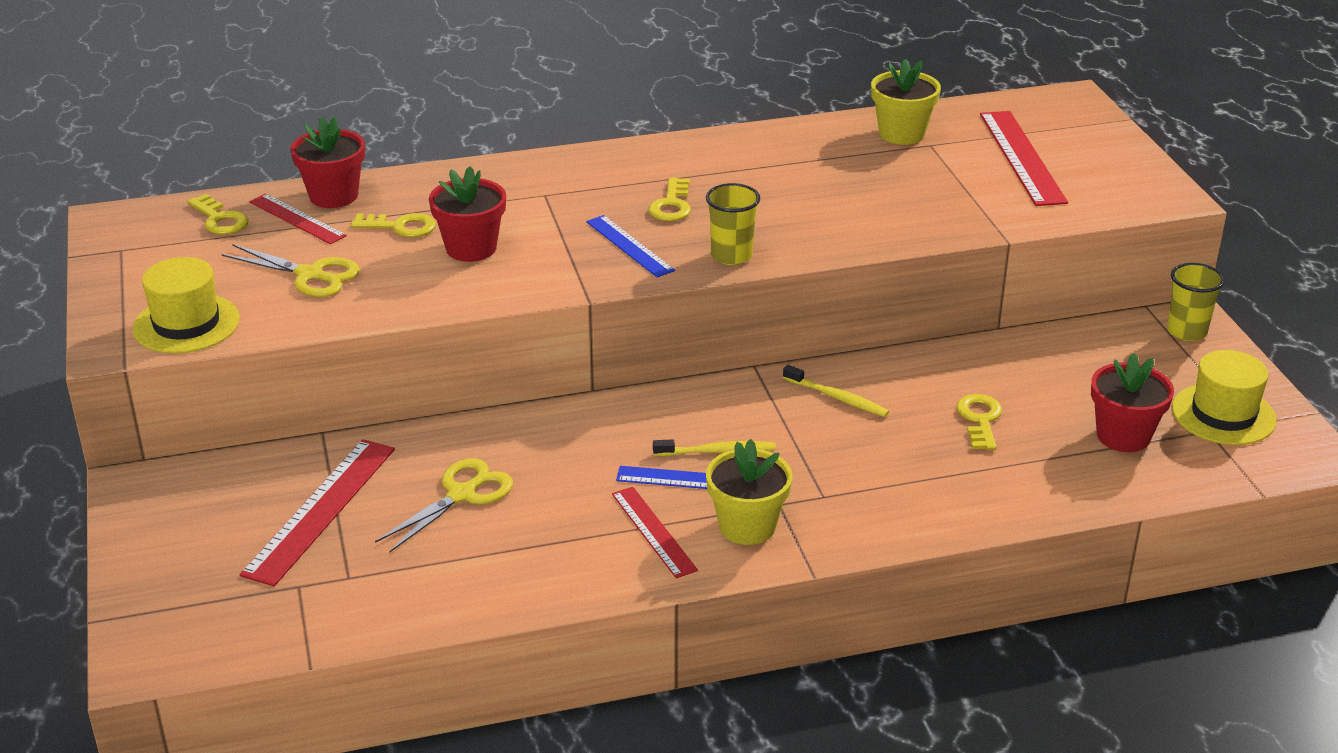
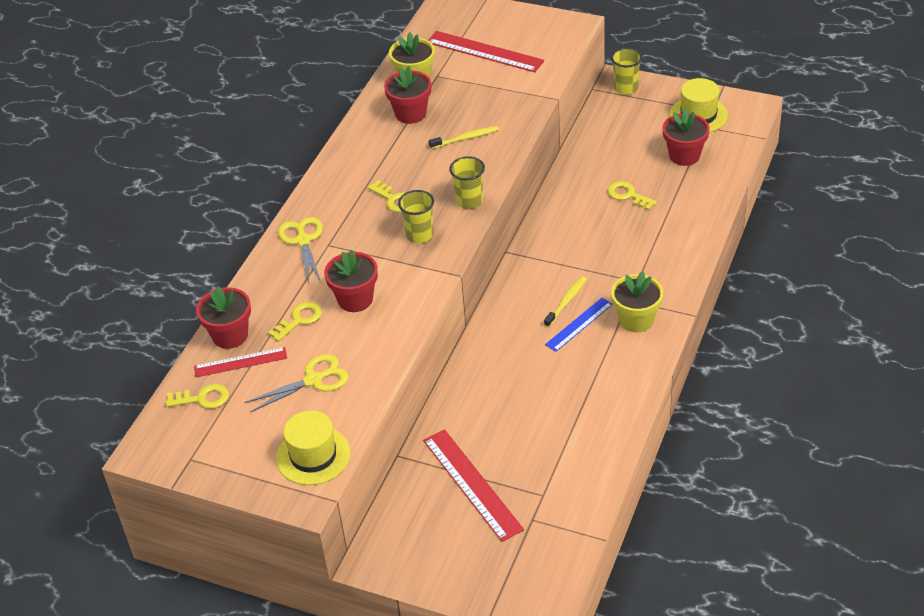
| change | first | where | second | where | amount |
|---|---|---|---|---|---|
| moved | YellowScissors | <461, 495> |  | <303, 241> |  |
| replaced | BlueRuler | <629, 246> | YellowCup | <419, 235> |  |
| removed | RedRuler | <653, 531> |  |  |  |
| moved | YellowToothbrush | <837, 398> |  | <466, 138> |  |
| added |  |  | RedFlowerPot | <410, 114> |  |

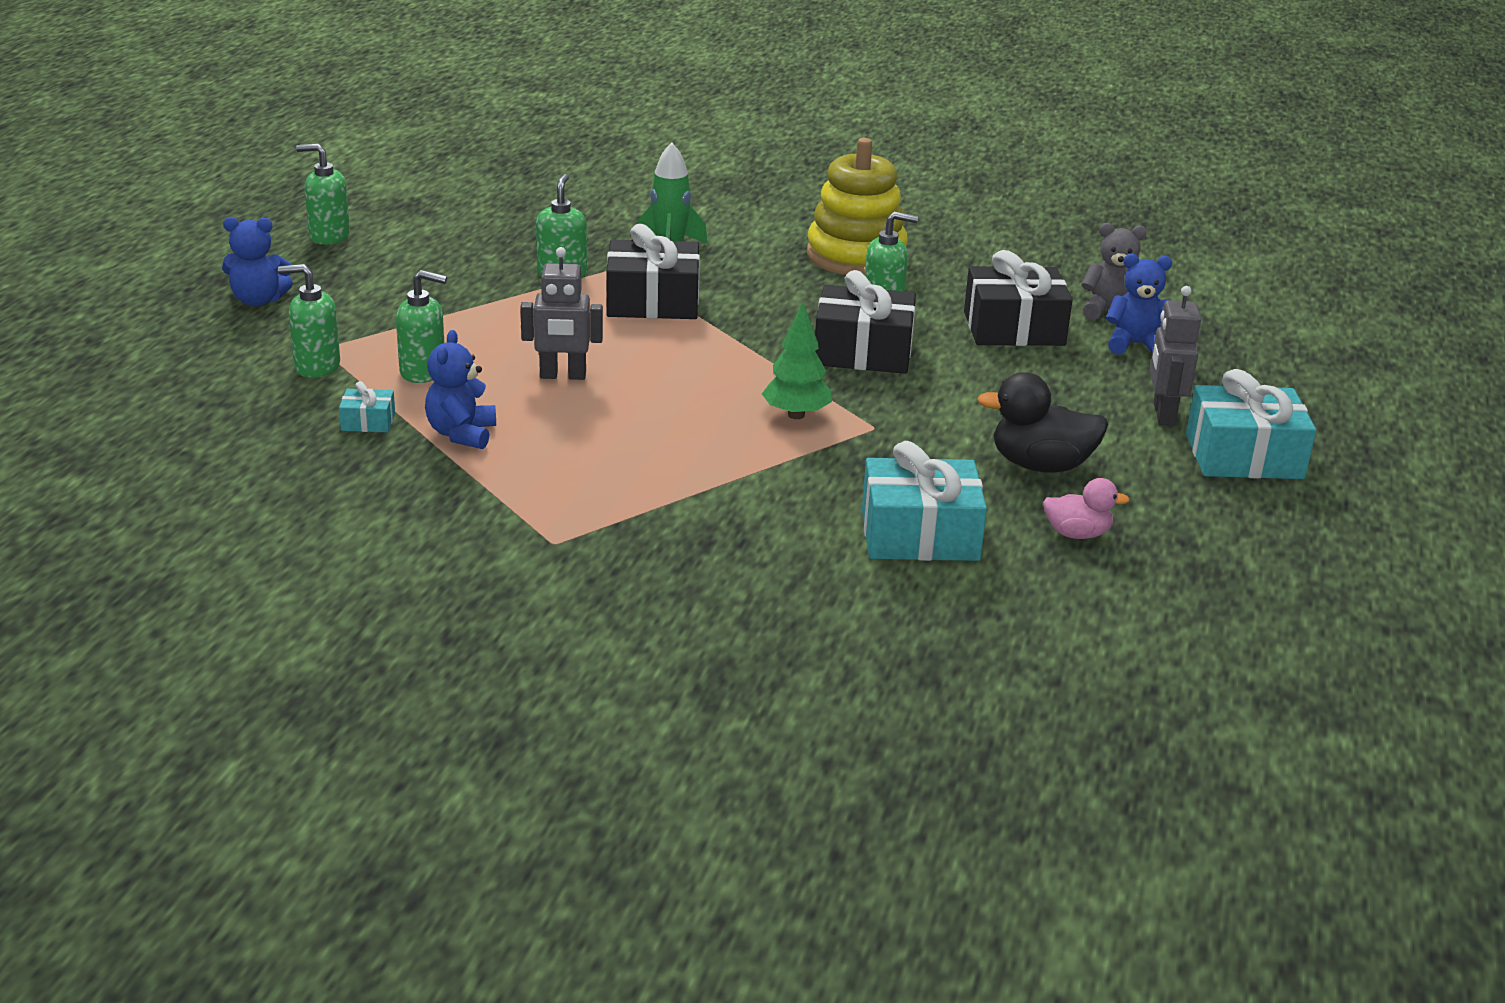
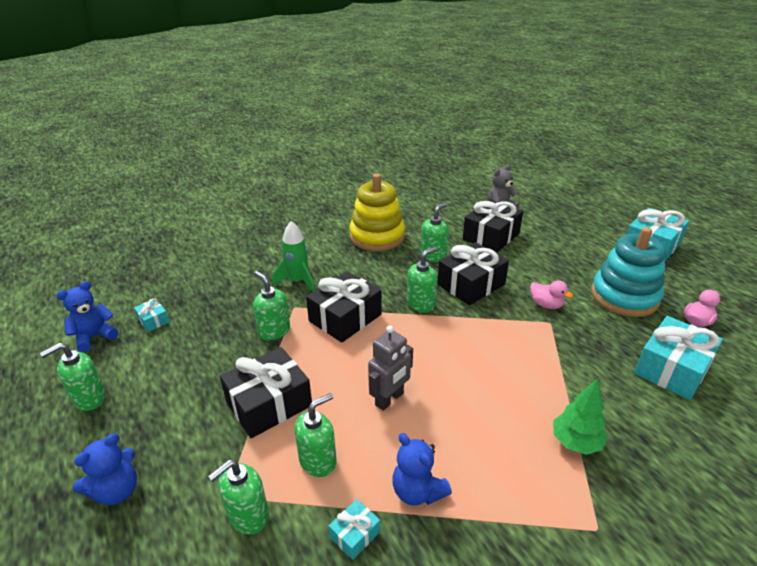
| change | first | where | second | where | amount |
|---|---|---|---|---|---|
| moved | GreenTree | <796, 415> |  | <575, 442> |  |
| replaced | BlackDuck | <1041, 465> | TurquoiseStackingToy | <624, 296> |  |
| moved | BlueTeddyBear | <1135, 344> |  | <94, 337> |  |
| removed | GreyRobot | <1163, 414> |  |  |  |
| added |  |  | TurquoiseGift | <153, 320> |  |
| added |  |  | BlackGift | <269, 403> |  |
| added |  |  | GreenSoapDispenser | <421, 304> |  |
| added |  |  | PinkDuck | <546, 305> |  |

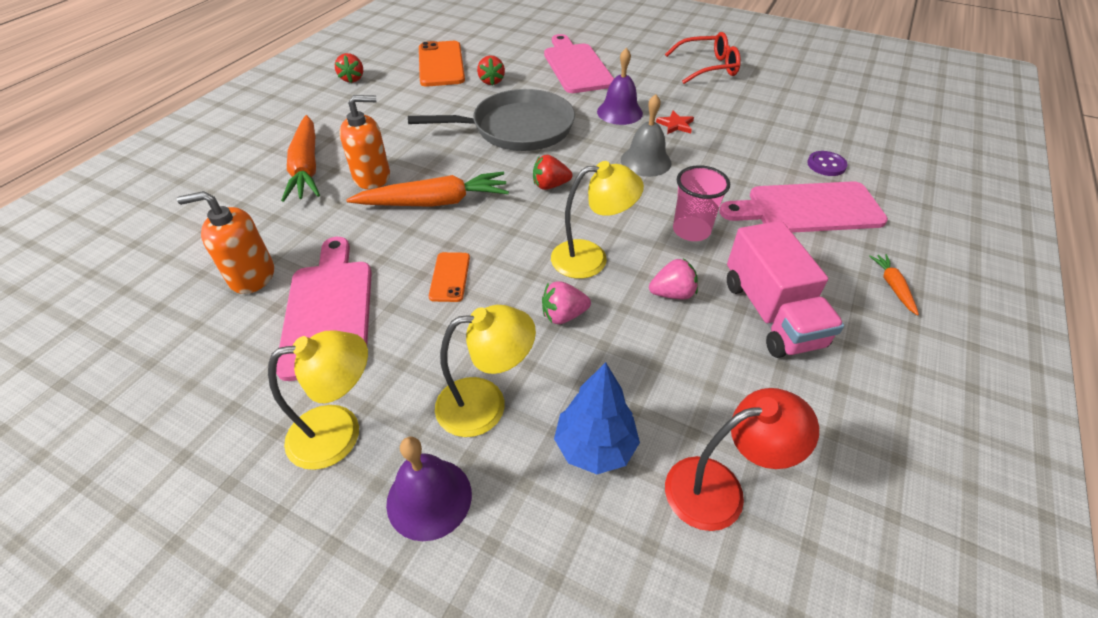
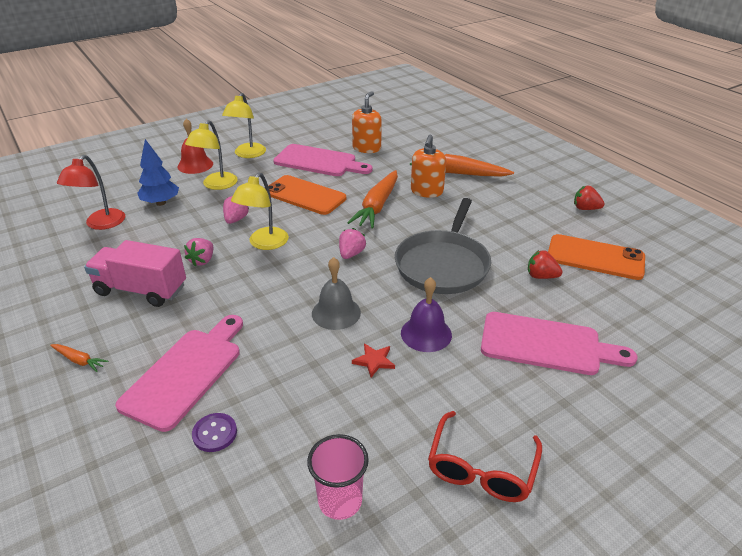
| change | first | where | second | where | amount |
|---|---|---|---|---|---|
| recoloured | PurpleBell | <429, 498> | RedBell | <195, 165> |  |
| resized | OrangePhone | <450, 277> |  | <305, 195> | x1.96 |
| recoloured | RedStrawberry | <550, 185> | PinkStrawberry | <351, 254> |  |
| moved | PinkCup | <691, 230> |  | <340, 501> |  |

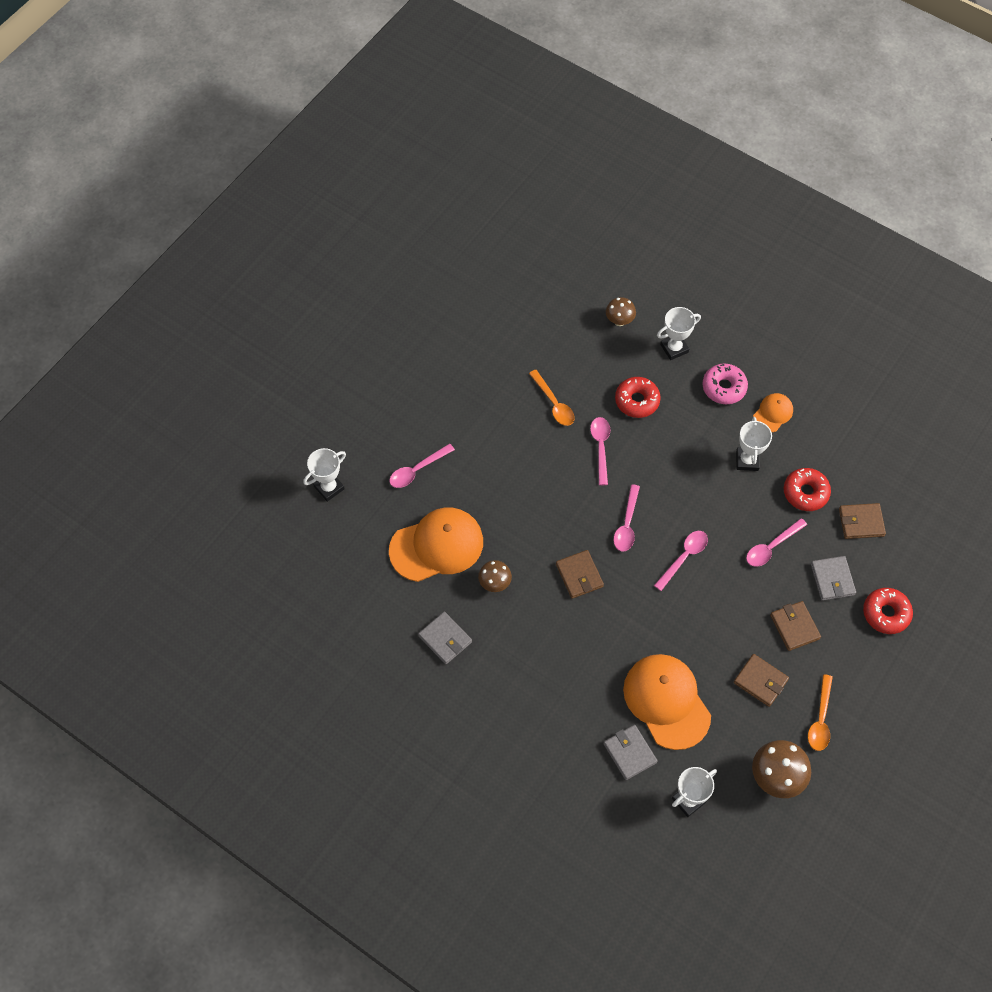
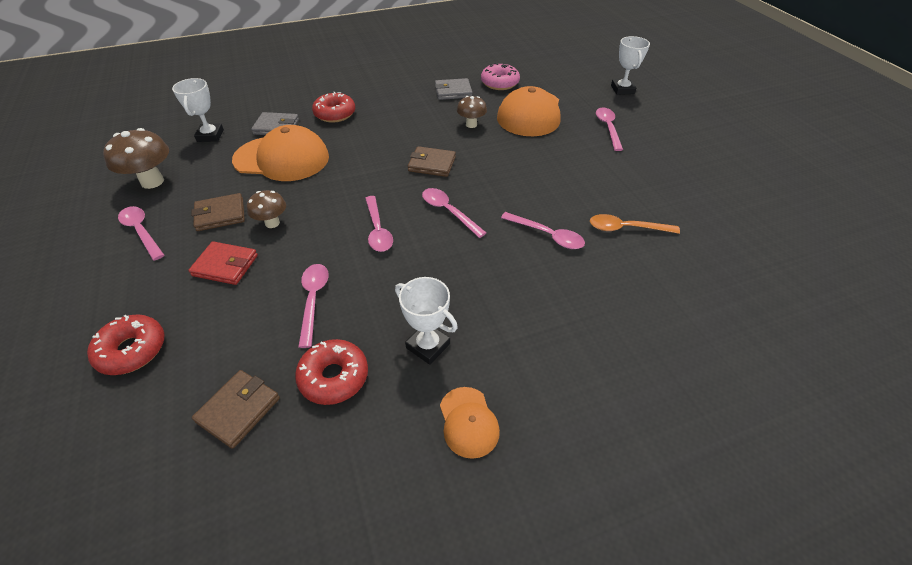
| change | first | where | second | where | amount |
|---|---|---|---|---|---|
| moved | BrownMushroom | <619, 321> |  | <272, 223> |  |
| moved | RedDonut | <637, 401> |  | <335, 114> |  |
| removed | WhiteTrophy | <674, 348> |  |  |  |
| moved | PinkDonut | <724, 387> |  | <499, 83> |  |
| recoloured | BrownWallet | <794, 627> | RedWallet | <225, 265> |  |
| recoloured | OrangeSpoon | <820, 719> | PinkSpoon | <141, 231> |  |
| removed | GreyWallet | <832, 579> |  |  |  |

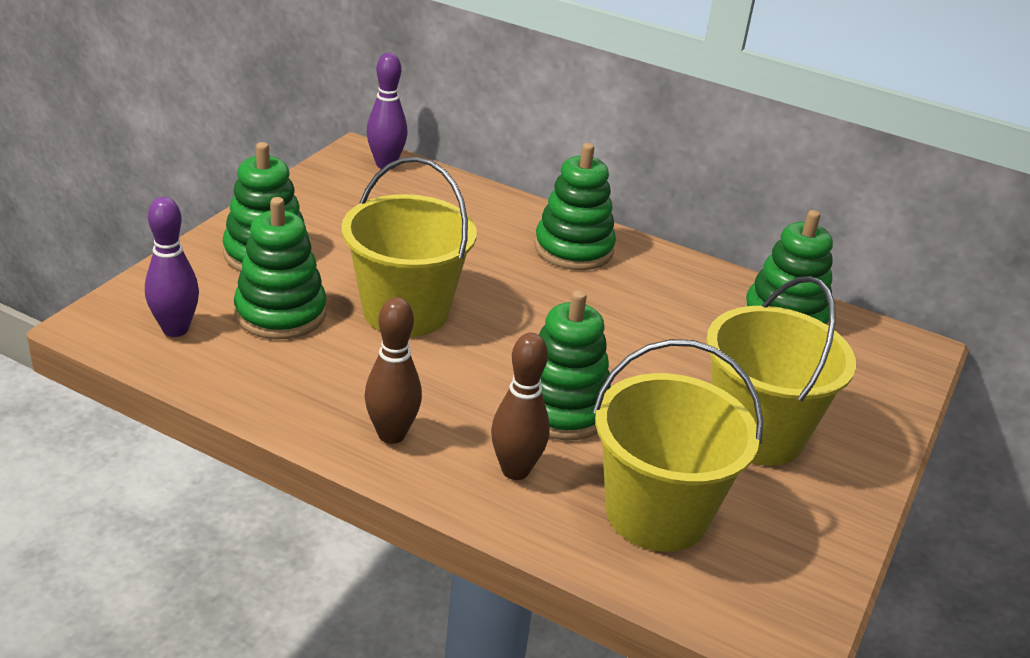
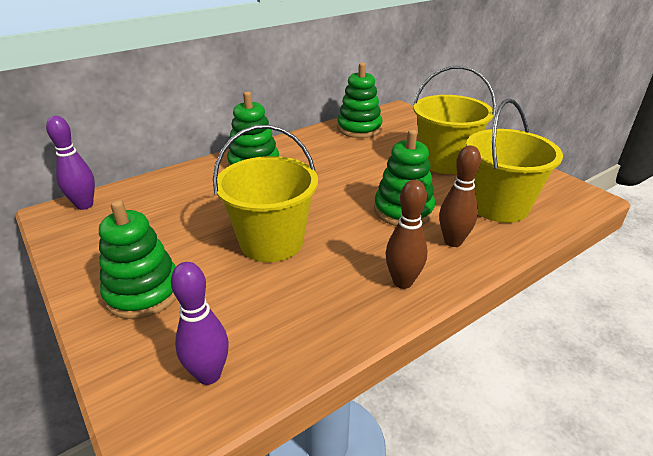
| change | first | where | second | where | amount |
|---|---|---|---|---|---|
| removed | GreenStackingToy | <280, 313> |  |  |  |

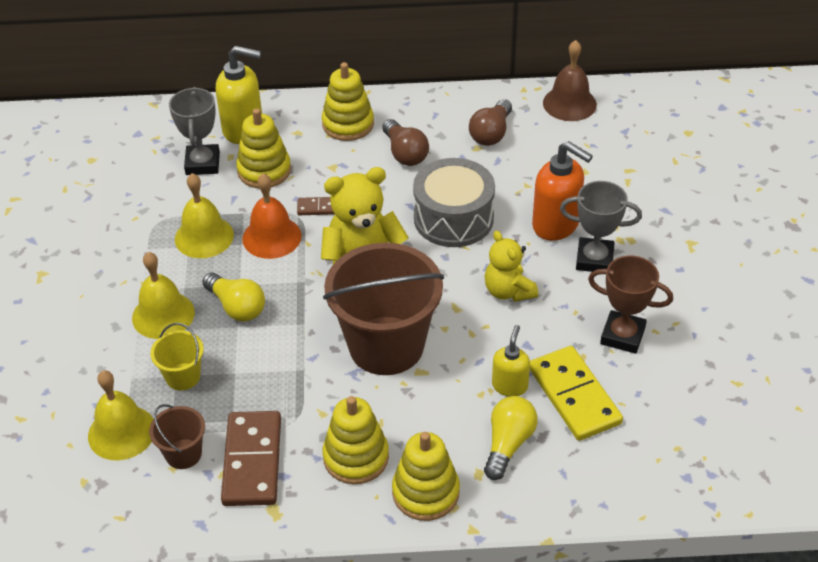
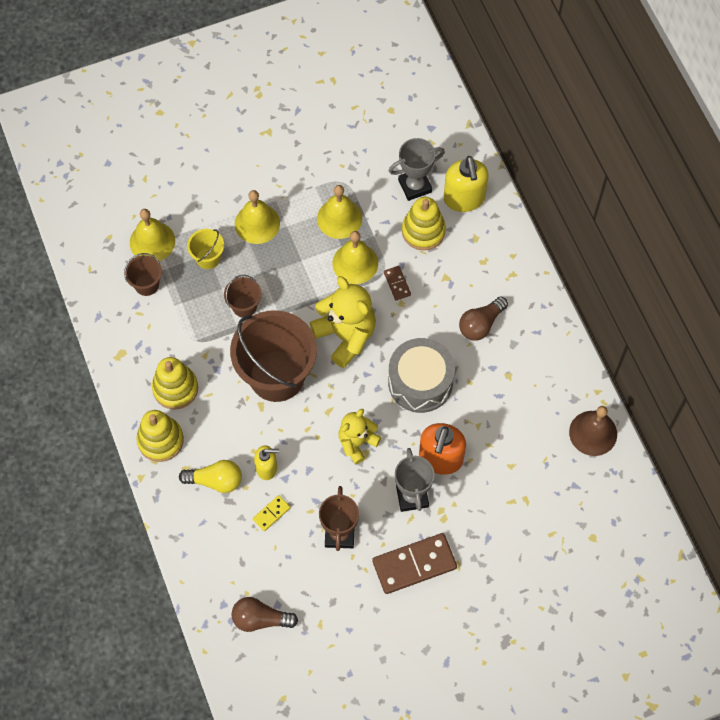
| change | first | where | second | where | amount |
|---|---|---|---|---|---|
| removed | YellowLightBulb | <237, 307> |  |  |  |
| moved | BrownDomino | <252, 461> |  | <414, 564> |  |
| recoloured | OrangeBell | <271, 237> | YellowBell | <355, 263> |  |
| removed | YellowStackingToy | <348, 124> |  |  |  |
| moved | BrownLightBulb | <491, 133> |  | <260, 619> |  |
| resized | YellowDomino | <574, 396> |  | <271, 513> | x0.47 |
| added |  |  | BrownBucket | <244, 306> |  |

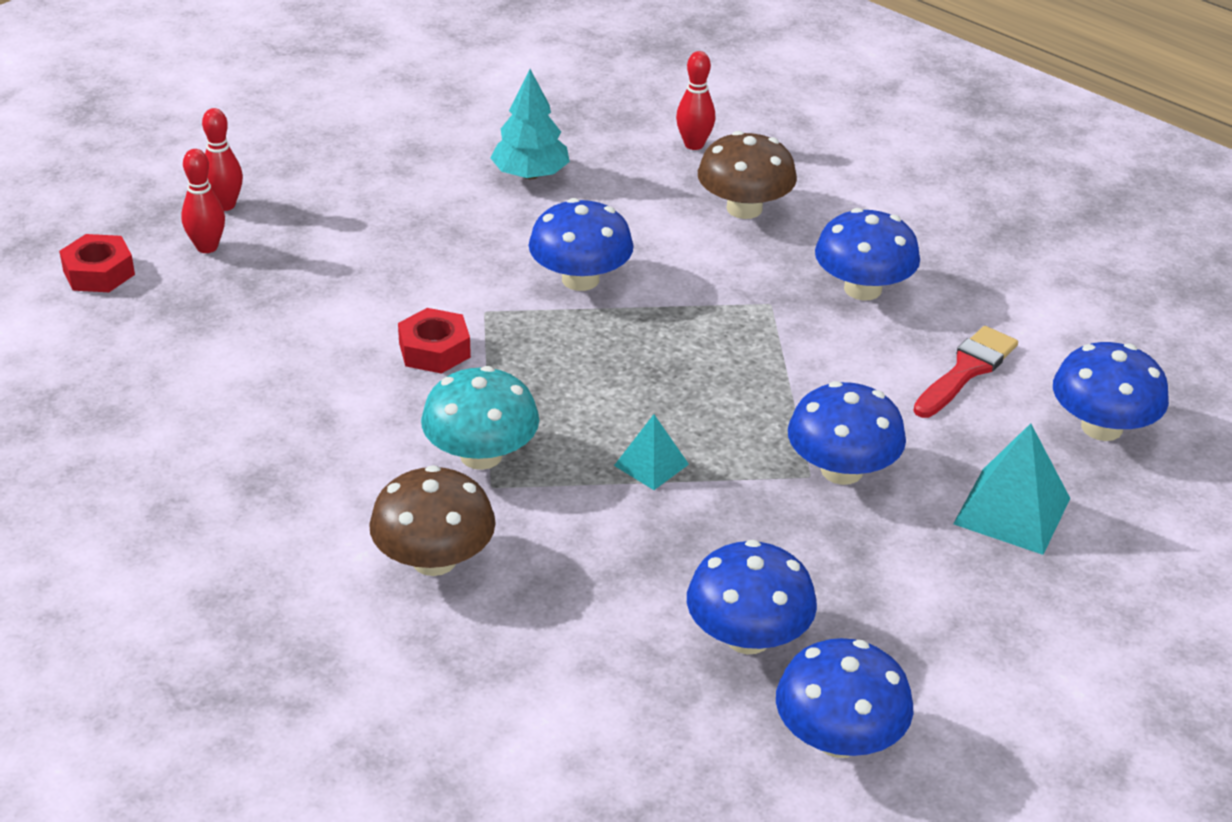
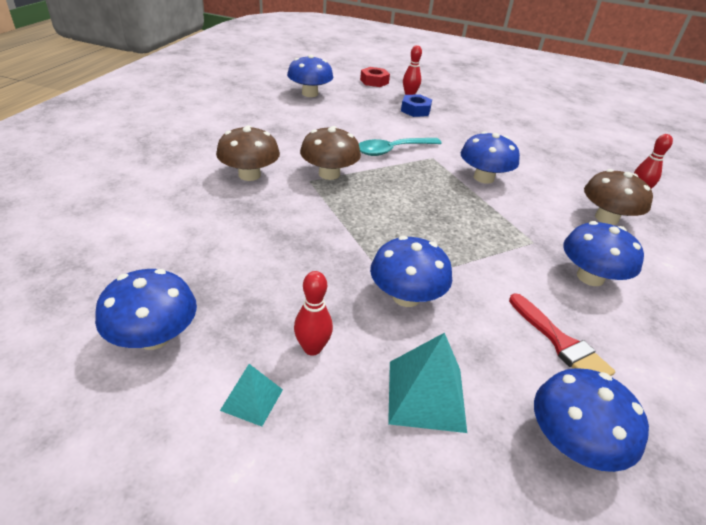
| change | first | where | second | where | amount |
|---|---|---|---|---|---|
| moved | RedBowlingPin | <225, 205> |  | <312, 348> |  |
| replaced | RedNut | <434, 350> | TurquoiseSpoon | <393, 150> |  |
| recoloured | TurquoiseMushroom | <481, 455> | BrownMushroom | <329, 174> |  |
| removed | TurquoiseTree | <530, 174> |  |  |  |
| moved | TurquoisePyramid | <651, 464> |  | <252, 399> |  |
| moved | BlueMushroom | <748, 637> |  | <310, 94> |  |
| turned | RedBrush | <967, 370> |  | <560, 343> | 45 degrees clockwise |
| added |  |  | BlueNut | <415, 110> |  |

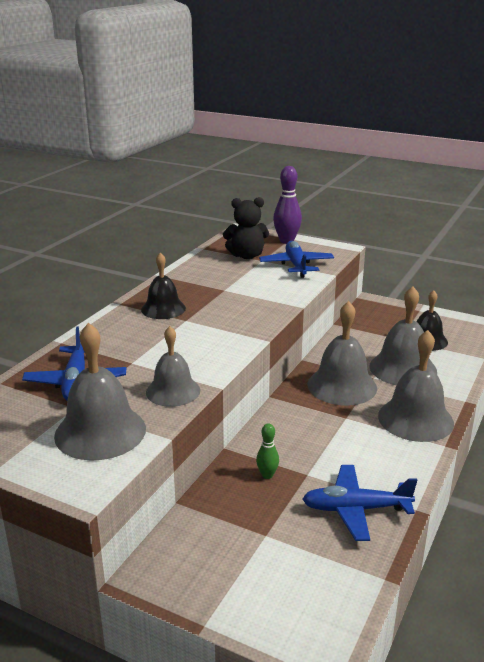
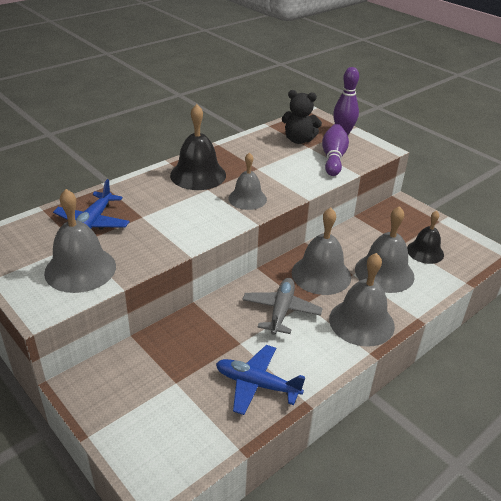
| change | first | where | second | where | amount |
|---|---|---|---|---|---|
| resized | BlackBell | <163, 309> |  | <198, 175> | x1.53 |
| moved | GreyBell | <173, 391> |  | <247, 198> |  |
| removed | GreenBowlingPin | <267, 475> |  |  |  |
| replaced | BluePlane | <296, 265> | PurpleBowlingPin | <333, 158> |  |
| added |  |  | GreyPlane | <281, 311> |  |

